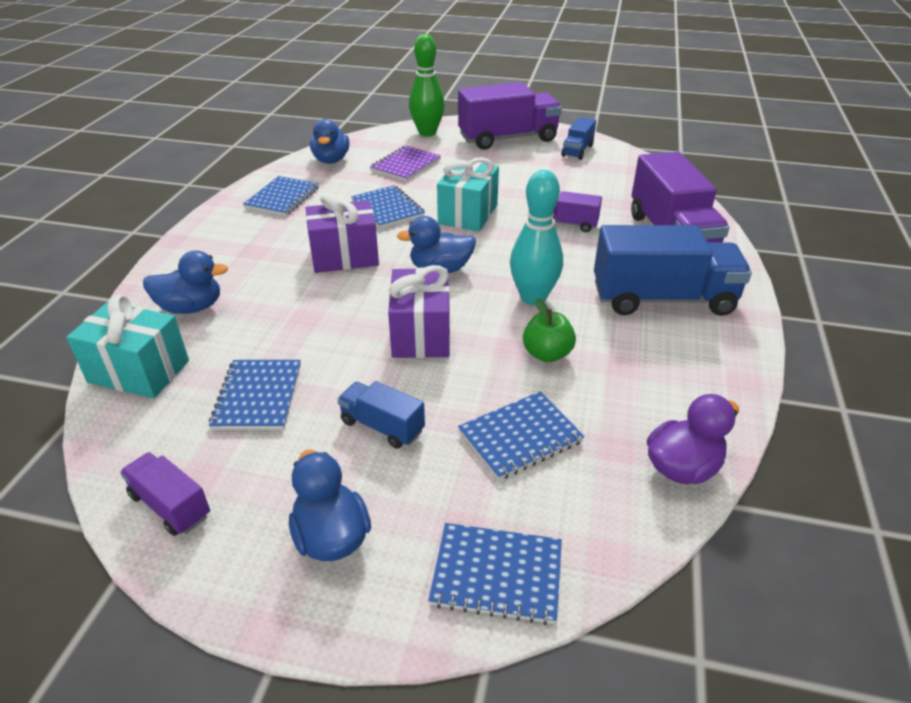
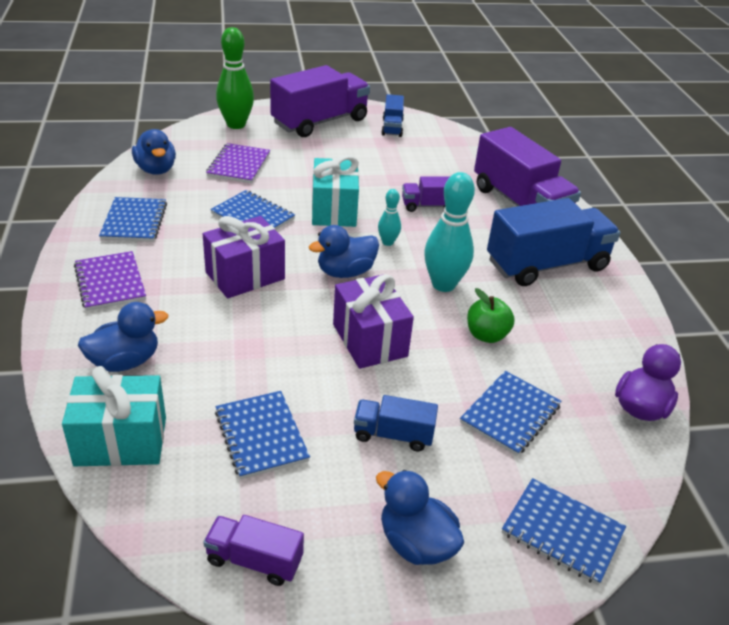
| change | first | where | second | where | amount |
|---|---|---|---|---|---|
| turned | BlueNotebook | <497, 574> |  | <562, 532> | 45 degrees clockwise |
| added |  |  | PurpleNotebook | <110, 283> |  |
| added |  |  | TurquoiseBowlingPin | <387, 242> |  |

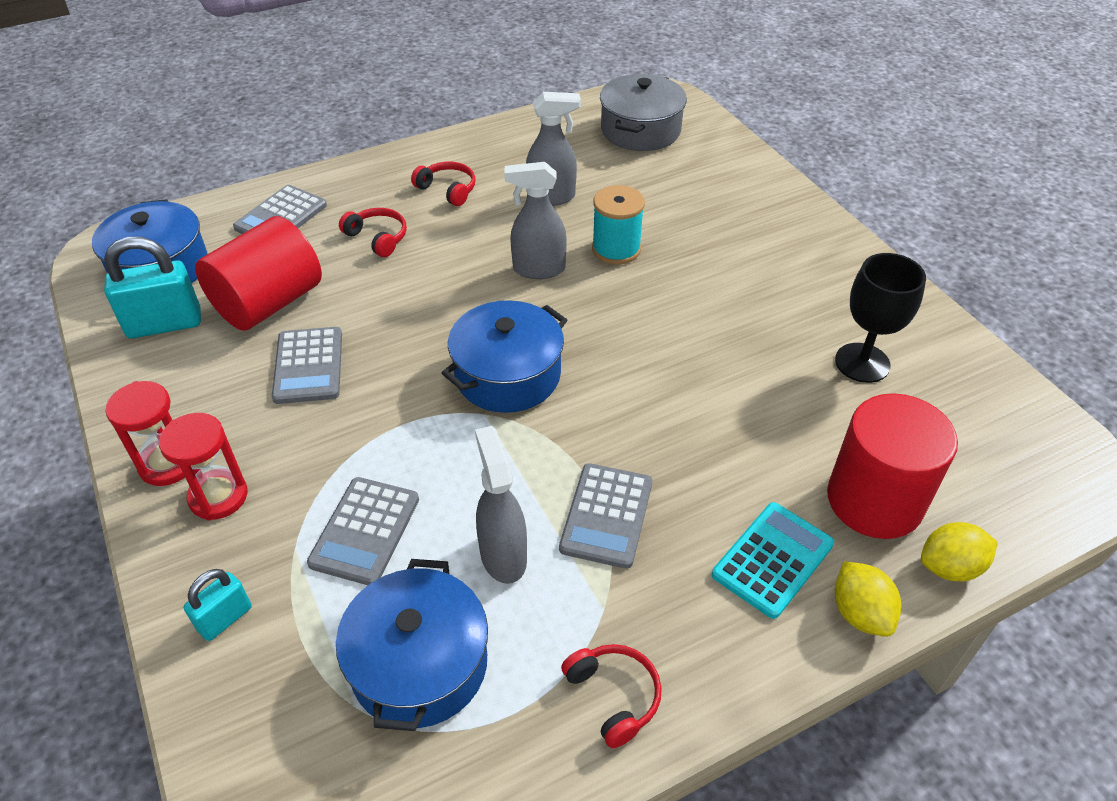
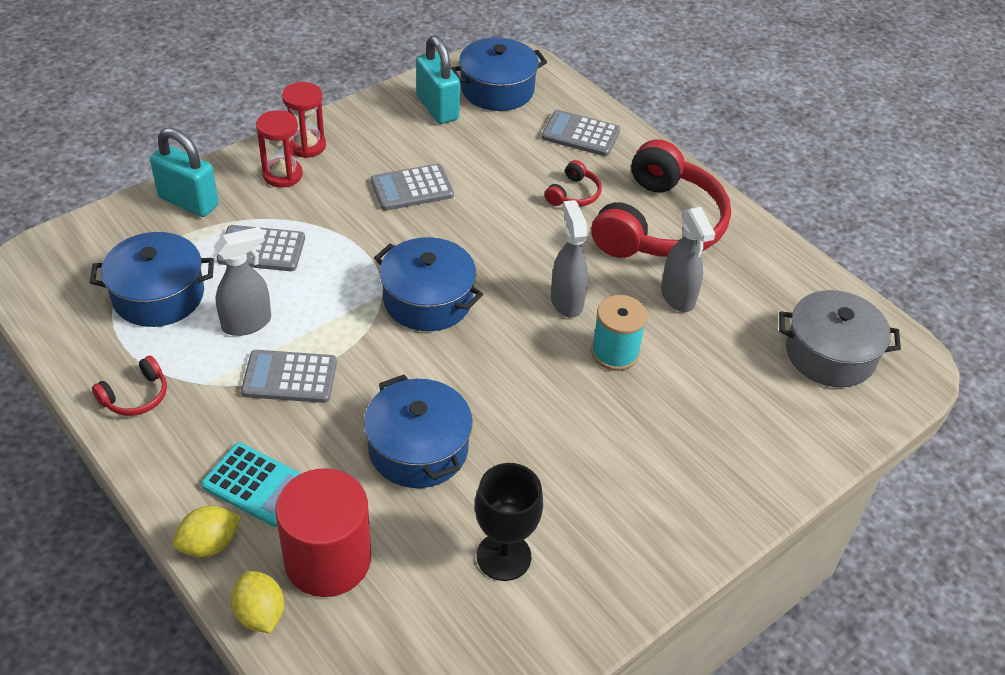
| change | first | where | second | where | amount |
|---|---|---|---|---|---|
| resized | TurquoisePadlock | <225, 618> |  | <188, 202> | x1.77 |
| removed | RedCylinder | <269, 303> |  |  |  |
| resized | RedHeadphones | <447, 190> |  | <659, 224> | x2.43 |
| added |  |  | BluePot | <418, 448> |  |

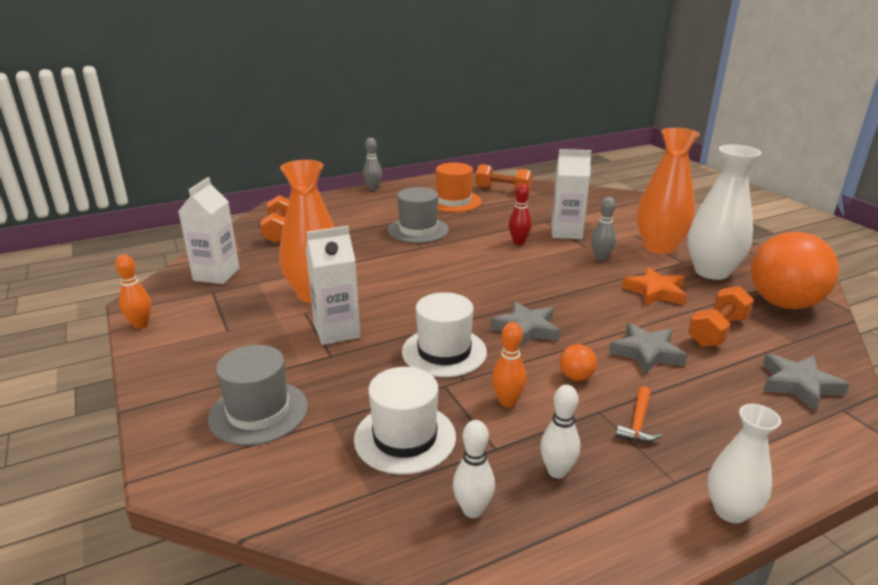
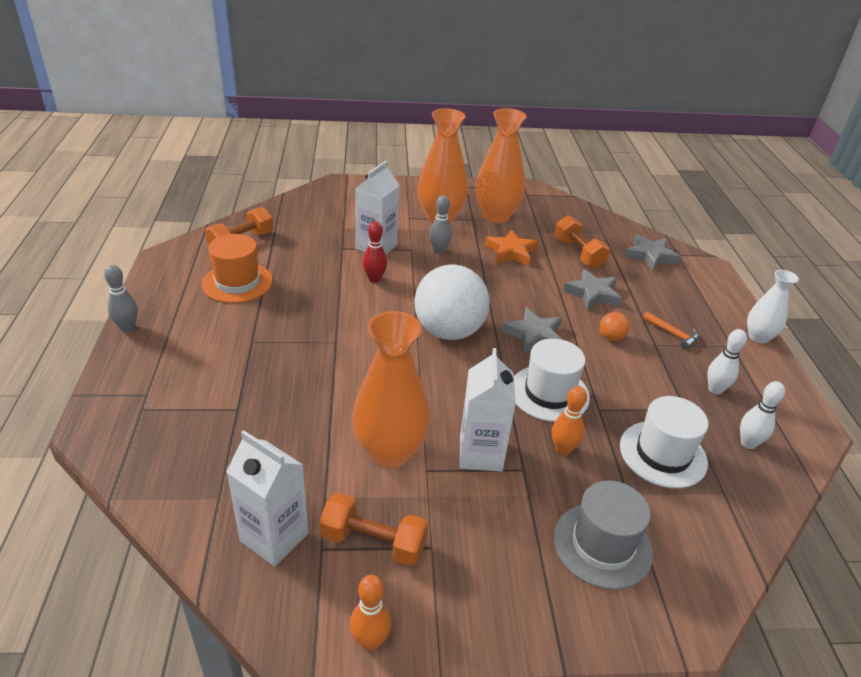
| change | first | where | second | where | amount |
|---|---|---|---|---|---|
| moved | OrangeDumbbell | <279, 231> |  | <373, 542> |  |
| removed | GreyHat | <418, 230> |  |  |  |
| moved | OrangeBowlingPin | <507, 401> |  | <563, 449> |  |
| recoloured | WhiteVase | <711, 272> | OrangeVase | <496, 216> |  |
| removed | OrangeBall | <783, 303> |  |  |  |
| added |  |  | WhiteBall | <449, 331> |  |

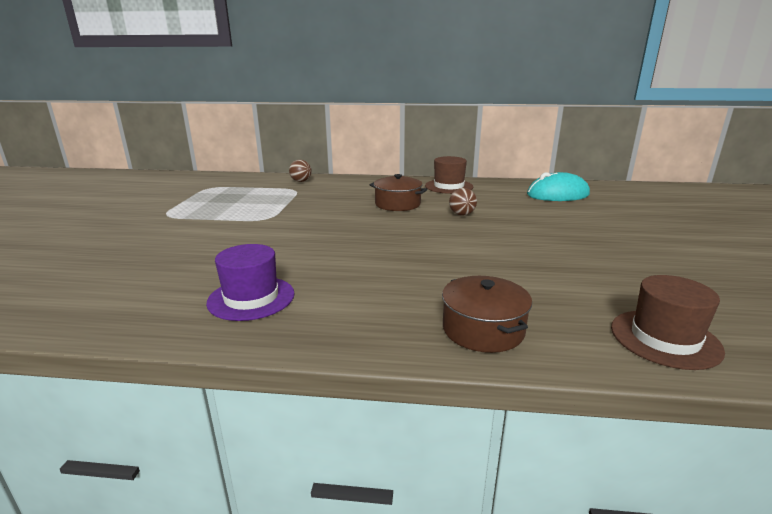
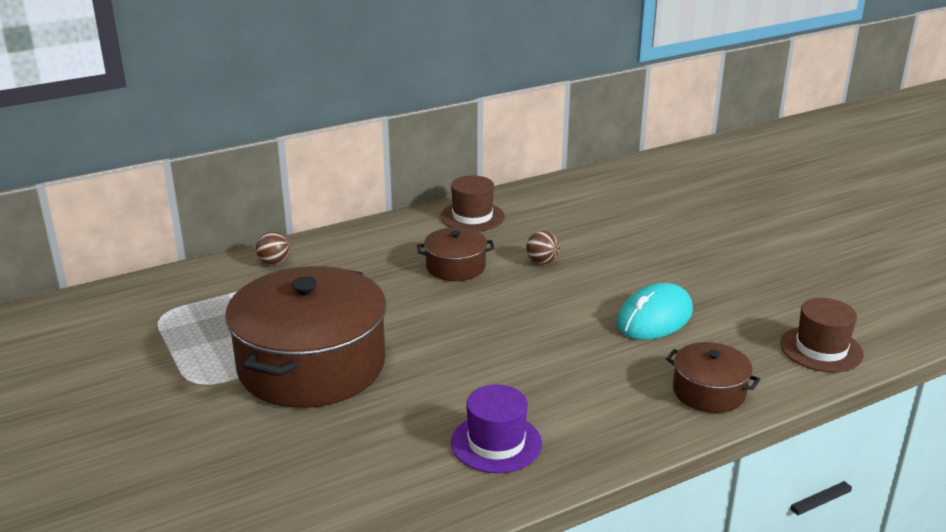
| change | first | where | second | where | amount |
|---|---|---|---|---|---|
| moved | TurquoiseMouse | <557, 195> |  | <654, 318> |  |
| added |  |  | BrownPot | <312, 365> |  |

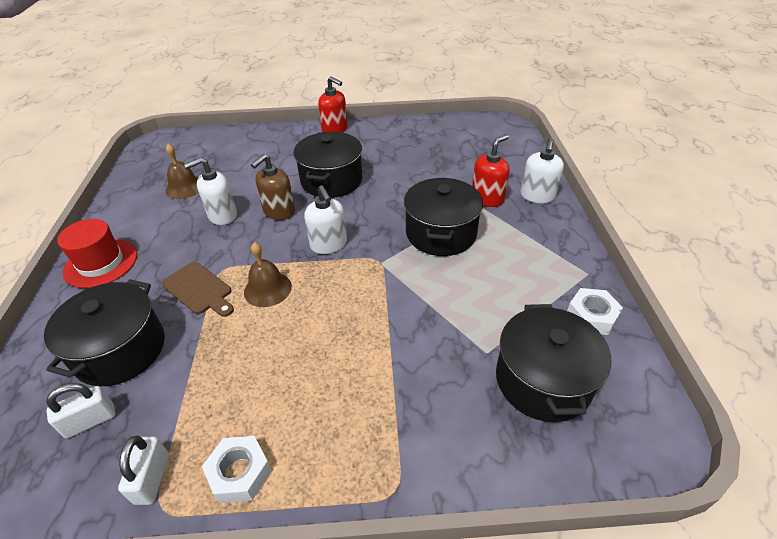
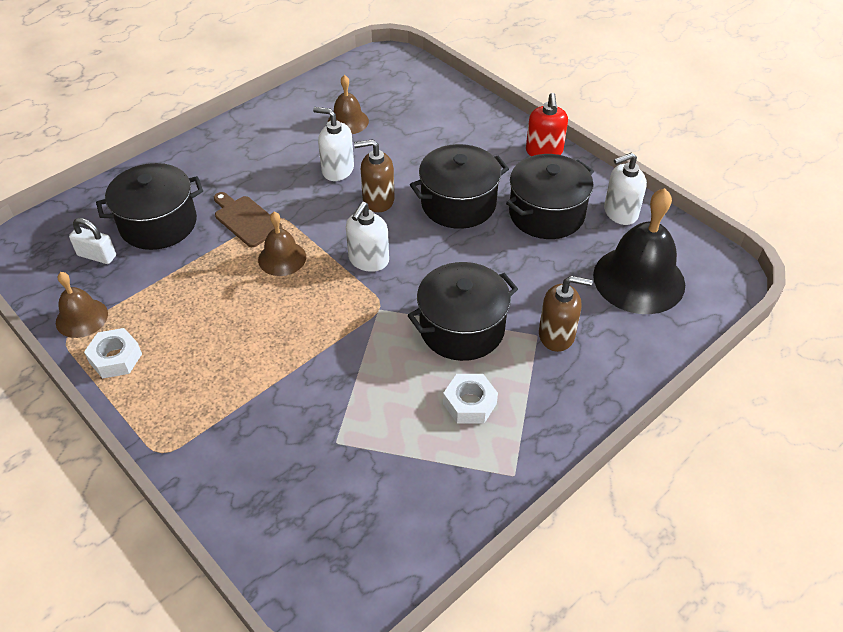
| change | first | where | second | where | amount |
|---|---|---|---|---|---|
| removed | RedHat | <101, 263> |  |  |  |
| replaced | WhitePadlock | <152, 478> | BrownBell | <81, 318> |  |
| turned | BrownCuttingBoard | <199, 289> |  | <246, 220> | 135 degrees clockwise |
| recoloured | RedSoapDispenser | <487, 198> | BrownSoapDispenser | <557, 335> |  |
| moved | BlackPot | <543, 380> |  | <546, 214> |  |
| moved | WhiteSoapDispenser | <537, 196> |  | <620, 213> |  |
| moved | WhiteNut | <591, 316> |  | <469, 403> |  |
| added |  |  | BlackBell | <639, 279> |  |

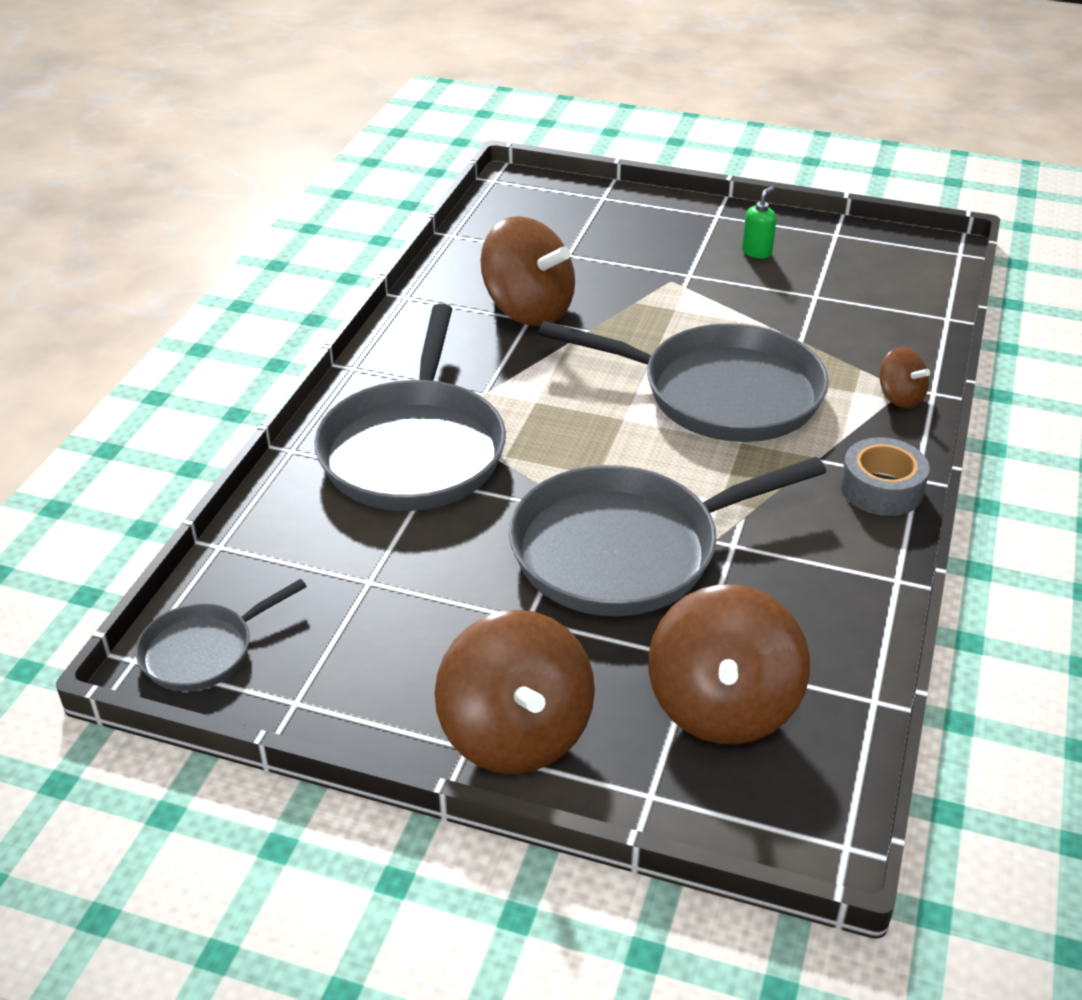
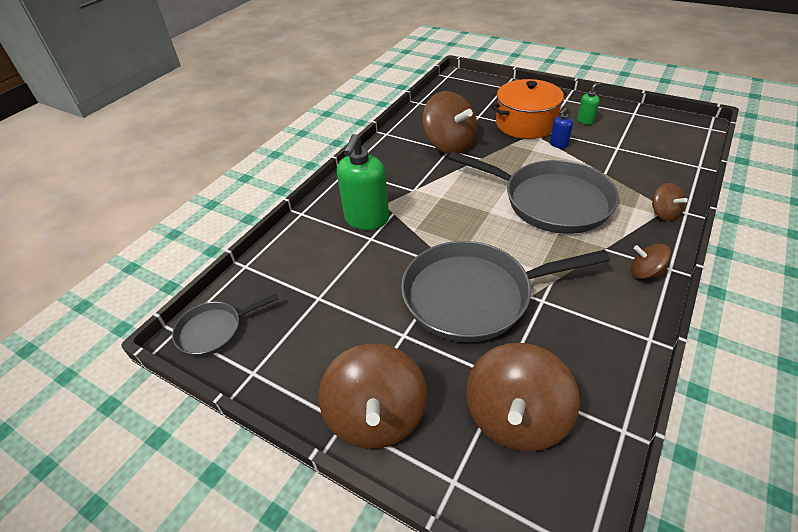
| change | first | where | second | where | amount |
|---|---|---|---|---|---|
| replaced | GreyPan | <414, 450> | GreenSoapDispenser | <366, 219> |  |
| replaced | GreyTape | <881, 489> | BrownSpinningTop | <645, 273> |  |
| added |  |  | OrangePot | <525, 124> |  |
| added |  |  | BlueSoapDispenser | <558, 144> |  |

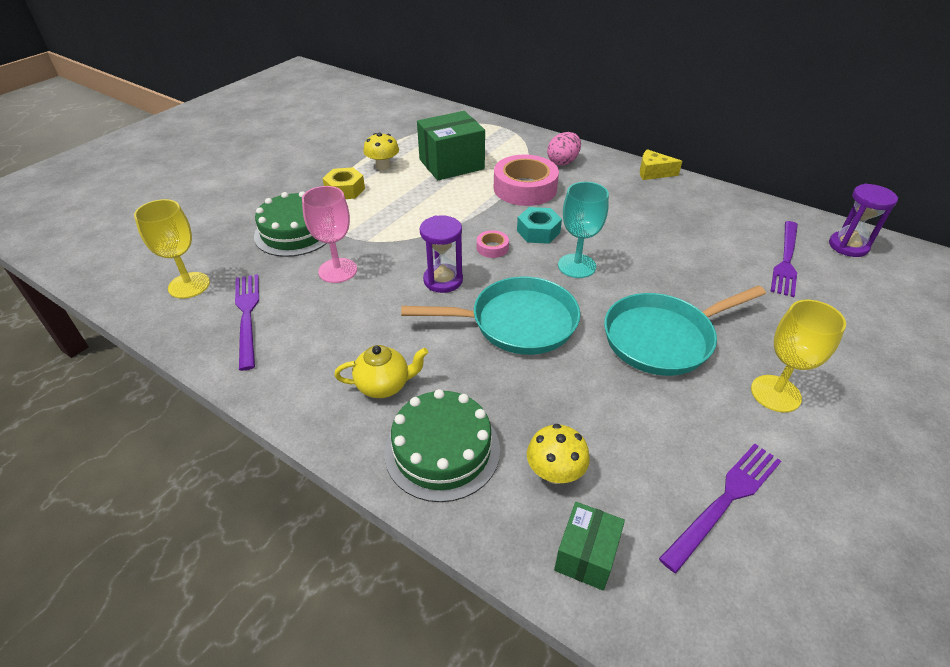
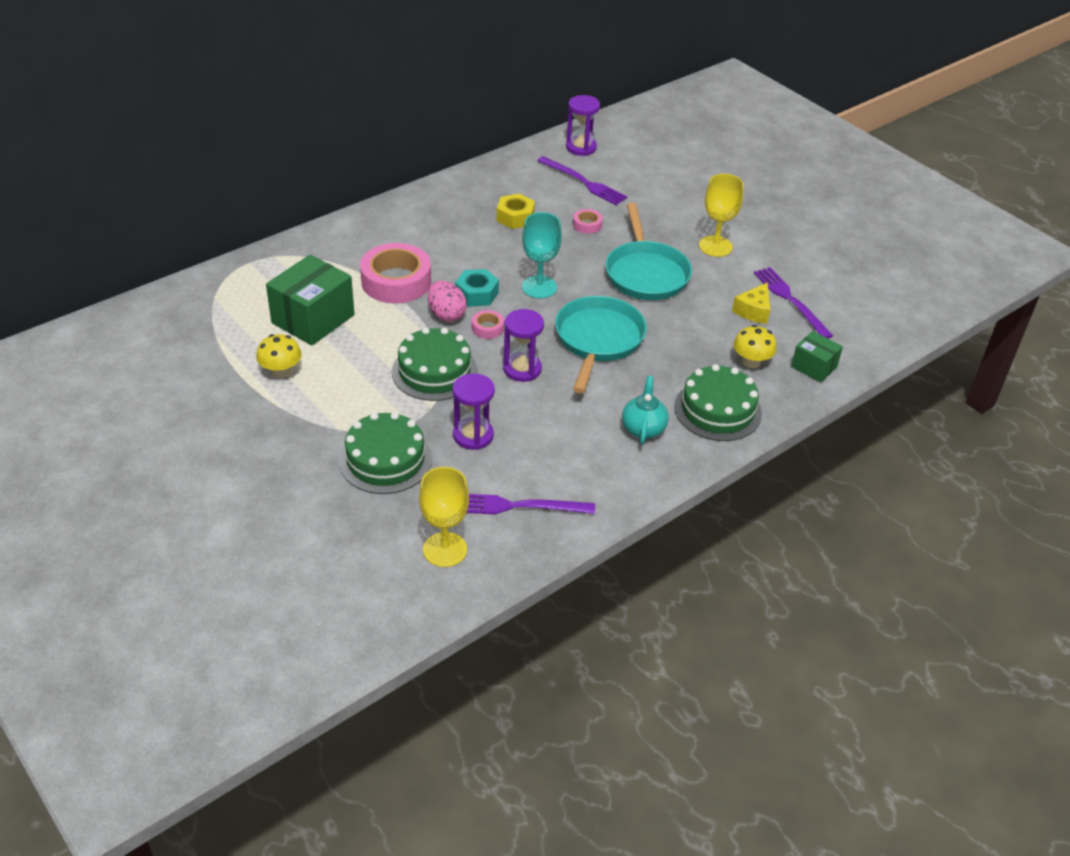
| change | first | where | second | where | amount |
|---|---|---|---|---|---|
| replaced | PinkGoblet | <337, 270> | PurpleHourglass | <473, 435> |  |
| moved | YellowNut | <345, 190> |  | <515, 217> |  |
| recoloured | YellowTeapot | <384, 385> | TurquoiseTeapot | <643, 429> |  |
| turned | GreenBox | <451, 164> |  | <313, 319> | 45 degrees clockwise |
| moved | PinkEgg | <563, 162> |  | <446, 314> |  |
| moved | YellowCheese | <653, 172> |  | <753, 311> |  |
| added |  |  | GreenCake | <434, 371> |  |
| added |  |  | PinkTape | <587, 225> |  |

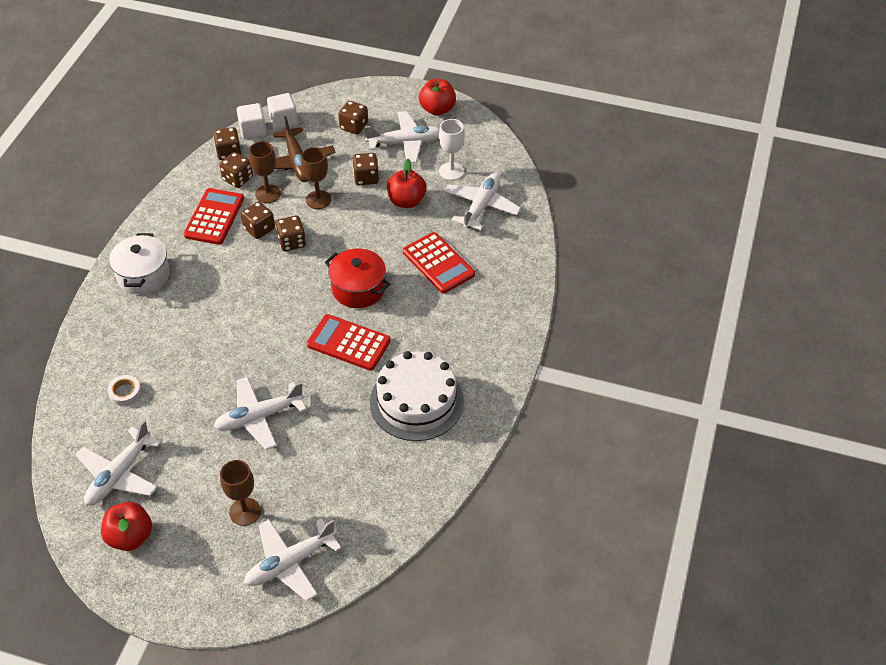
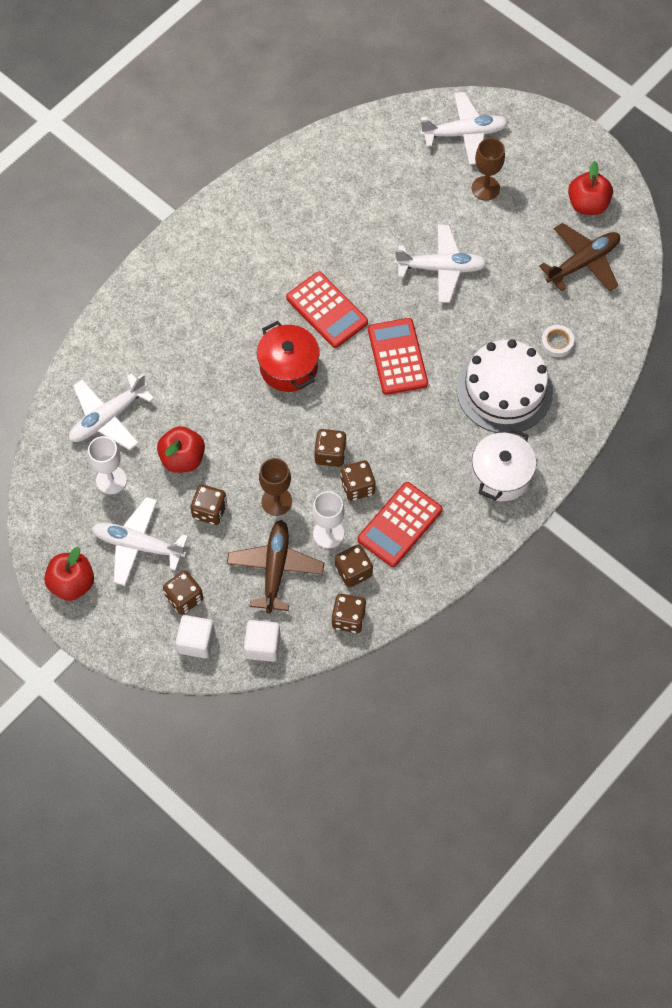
| change | first | where | second | where | amount |
|---|---|---|---|---|---|
| recoloured | WhitePlane | <119, 475> | BrownPlane | <583, 262> |  |
| moved | WhiteCube | <253, 130> |  | <196, 642> |  |
| recoloured | BrownGoblet | <268, 194> | WhiteGoblet | <328, 533> |  |
| moved | WhiteCake | <416, 401> |  | <504, 390> |  |
| moved | RedCalculator | <438, 263> |  | <397, 357> |  |

